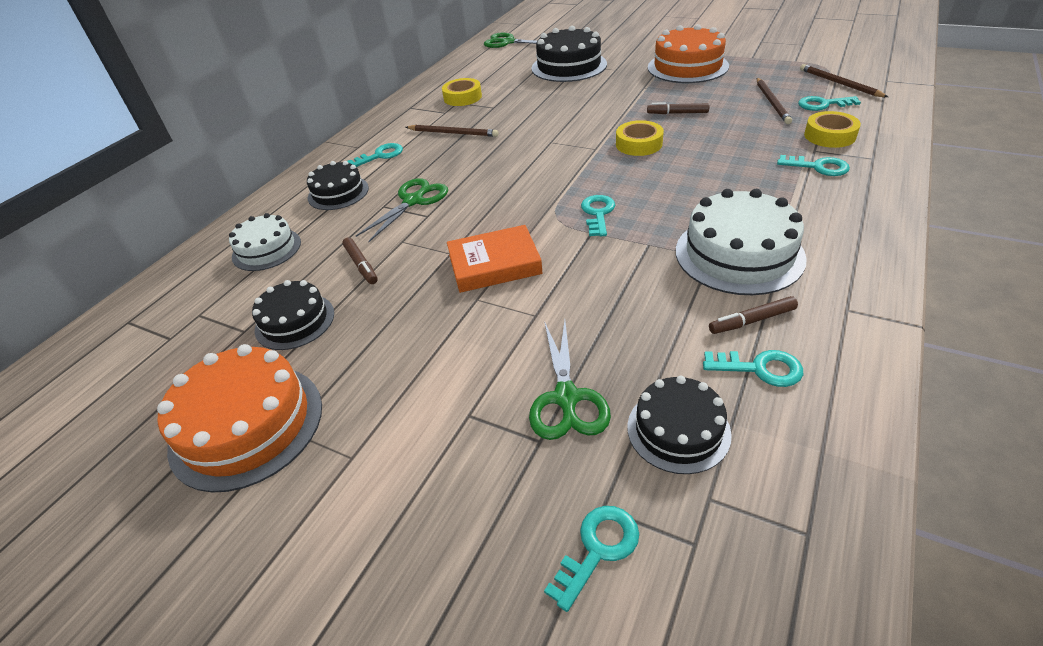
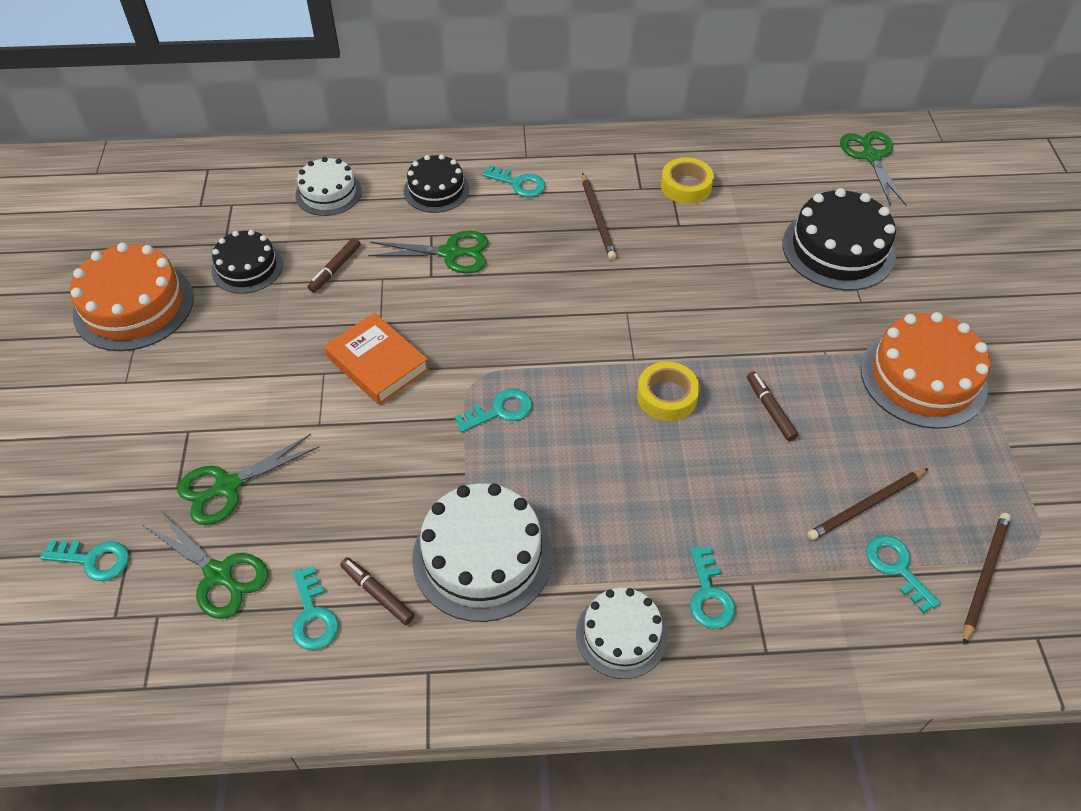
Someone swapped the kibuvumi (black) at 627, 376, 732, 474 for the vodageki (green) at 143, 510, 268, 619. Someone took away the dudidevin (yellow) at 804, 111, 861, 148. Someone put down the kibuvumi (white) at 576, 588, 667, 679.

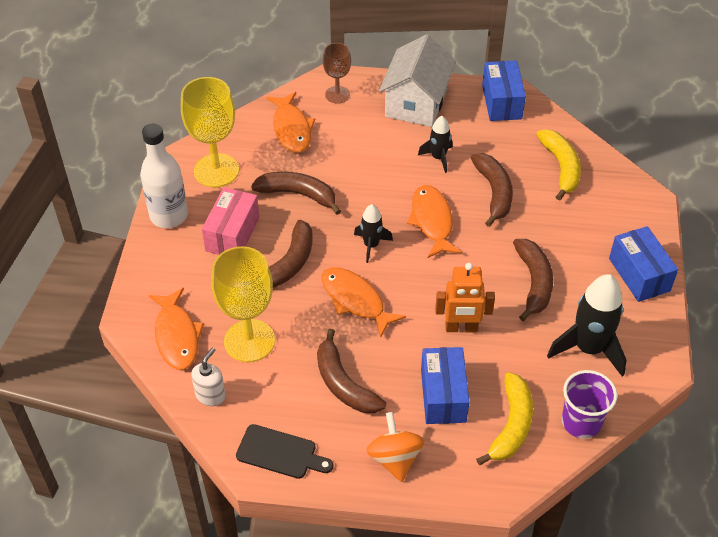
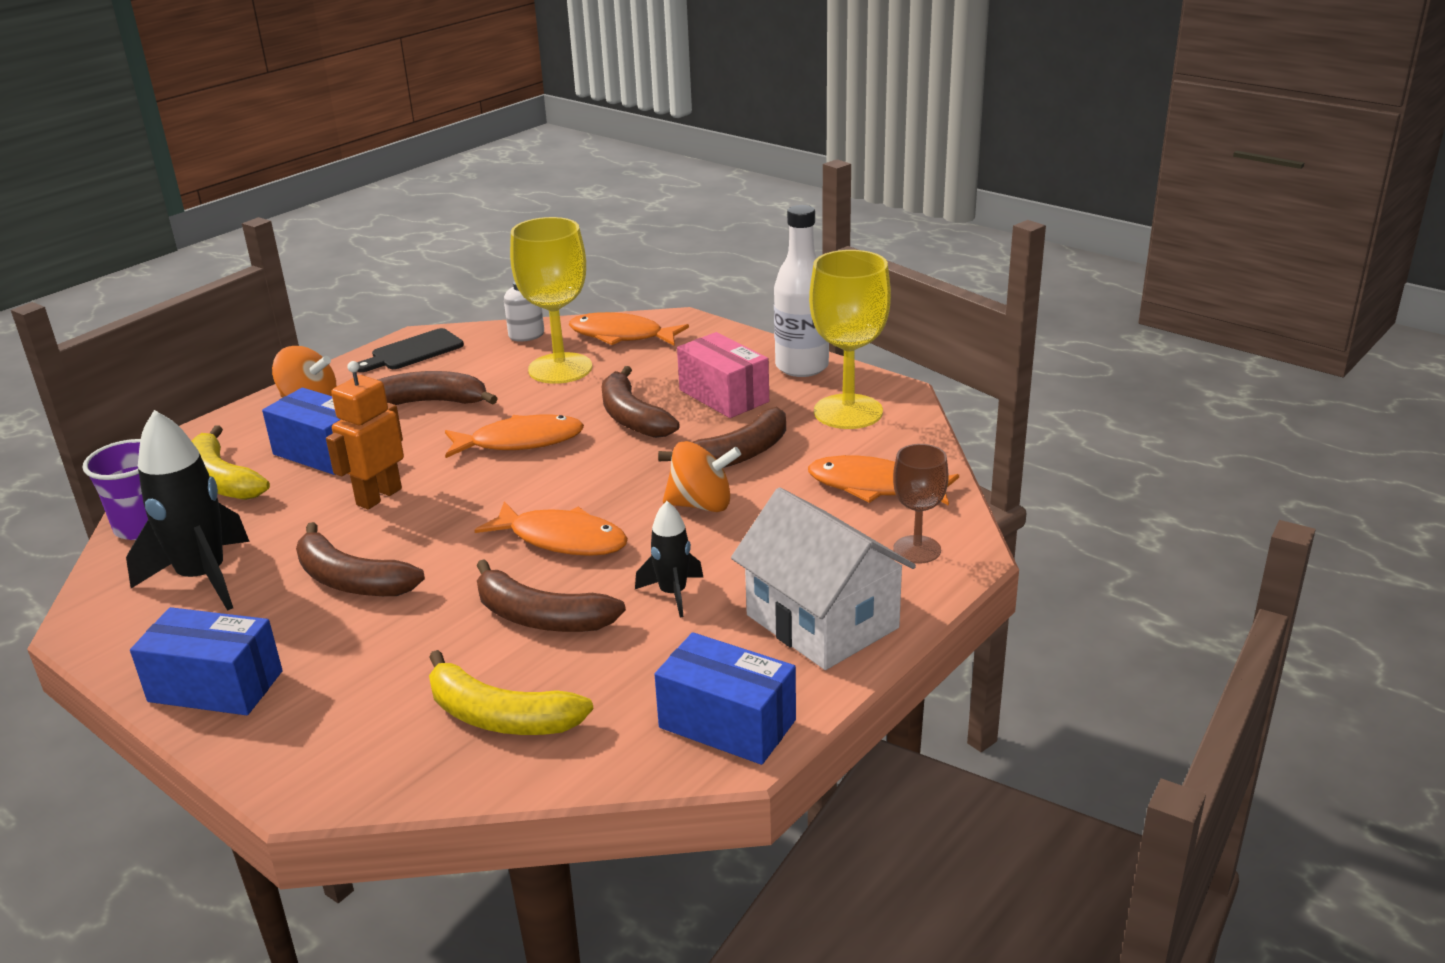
Someone took away the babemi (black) at 354, 204, 393, 263. Someone put down the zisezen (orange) at 663, 441, 741, 512.

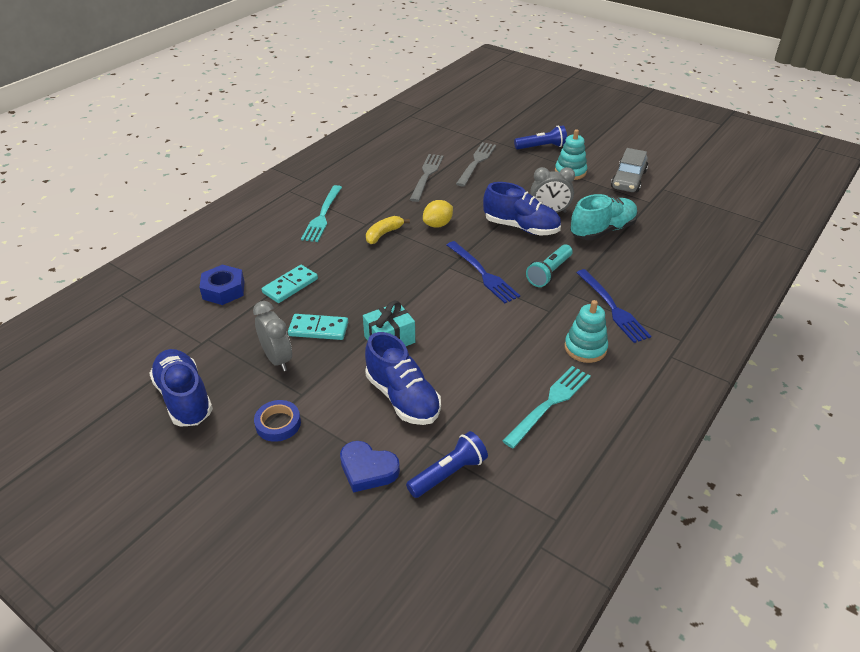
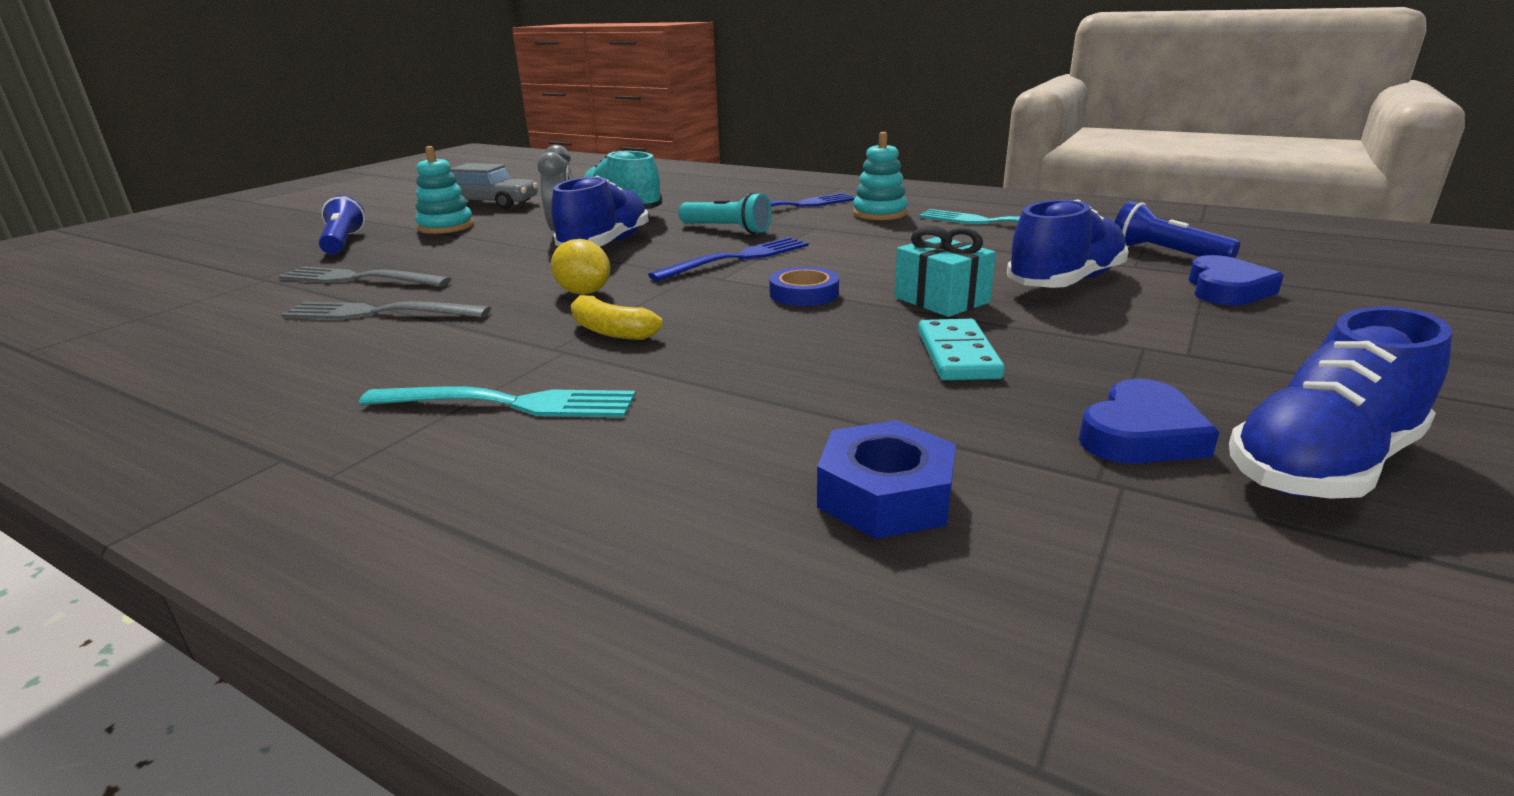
Someone took away the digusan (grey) at 253, 301, 292, 371. Someone carried the dudidevin (blue) from 254, 400, 301, 442 to 769, 267, 839, 306. Someone took away the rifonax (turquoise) at 262, 265, 318, 303. Someone put down the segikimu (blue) at 1079, 379, 1219, 464.

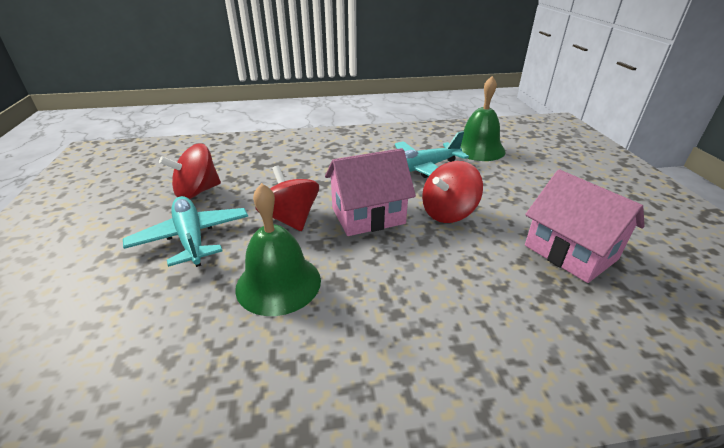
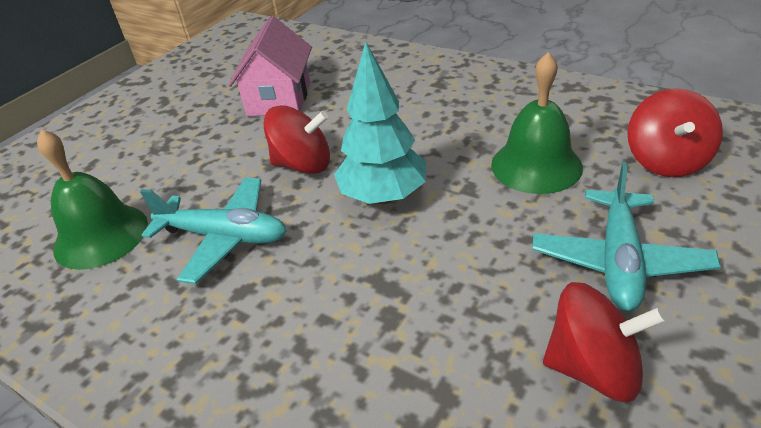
Someone carried the zisezen (red) from 255, 166, 319, 231 to 628, 88, 723, 177. Someone swapped the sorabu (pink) at 325, 148, 416, 236 for the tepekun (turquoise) at 334, 41, 426, 204.

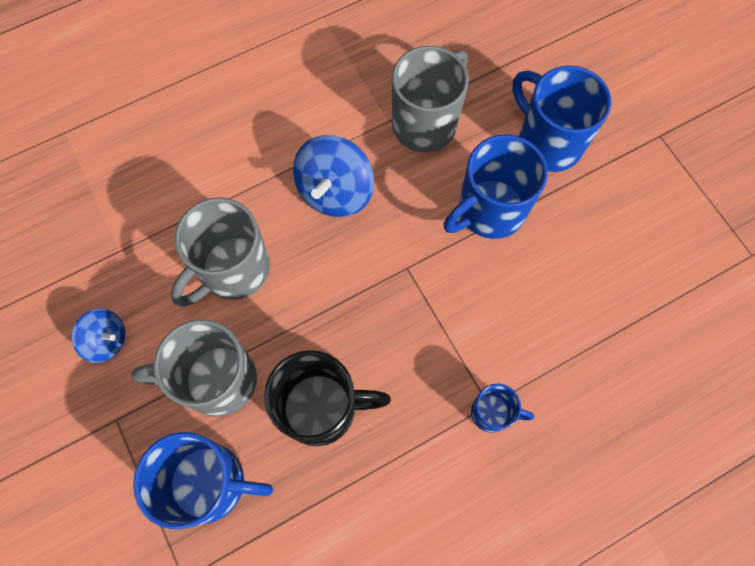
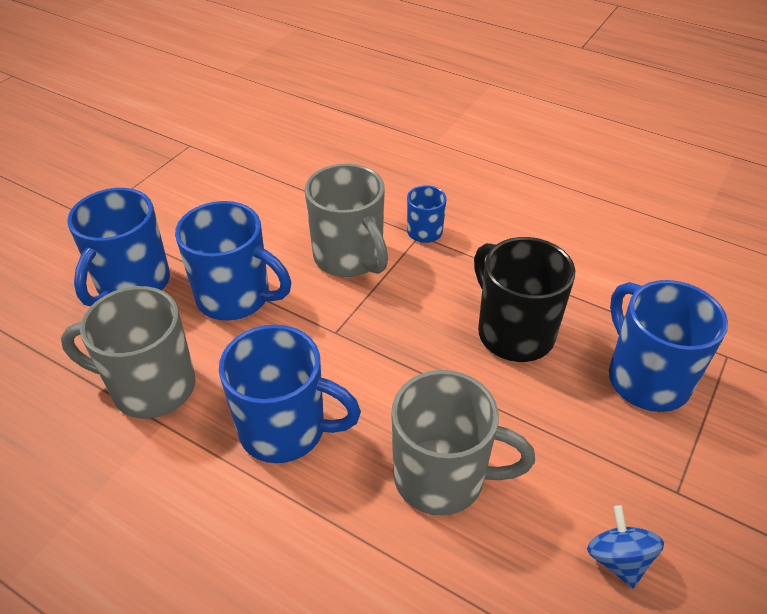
Someone carried the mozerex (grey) from 132, 319, 257, 417 to 305, 164, 388, 277. Someone swapped the zisezen (blue) at 293, 135, 374, 217 for the mozerex (blue) at 219, 324, 361, 463.

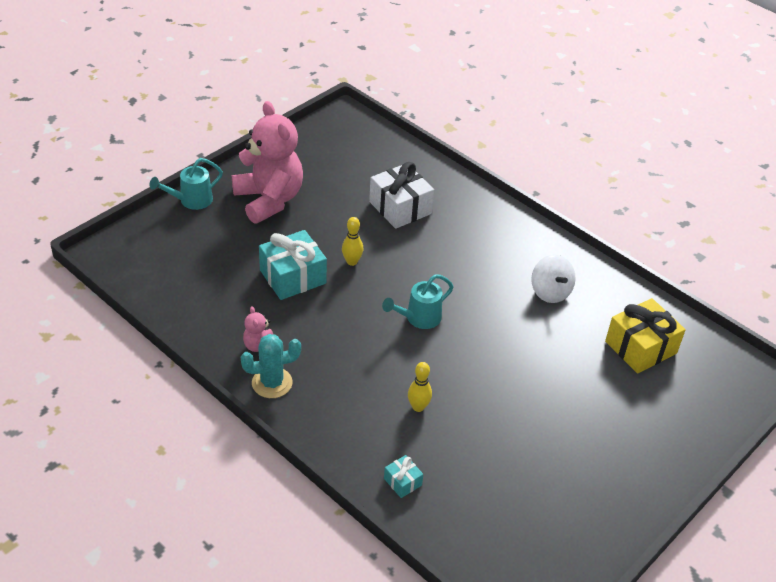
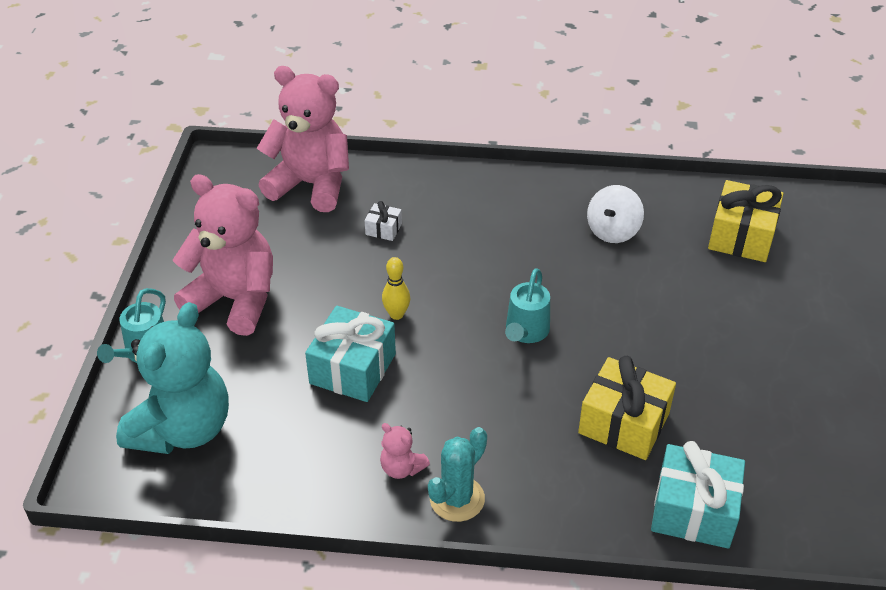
Someone scaled the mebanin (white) at 369, 162, 434, 229 by 0.48. Someone scaled the mebanin (turquoise) at 384, 455, 423, 498 by 2.09. Someone swapped the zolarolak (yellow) at 408, 362, 432, 412 for the mebanin (yellow) at 578, 356, 676, 460. Someone rotated the zisezen (white) at 531, 255, 576, 303 by 90 degrees clockwise. Someone put down the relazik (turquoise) at 116, 302, 229, 454. Someone put down the relazik (pink) at 257, 66, 349, 212.

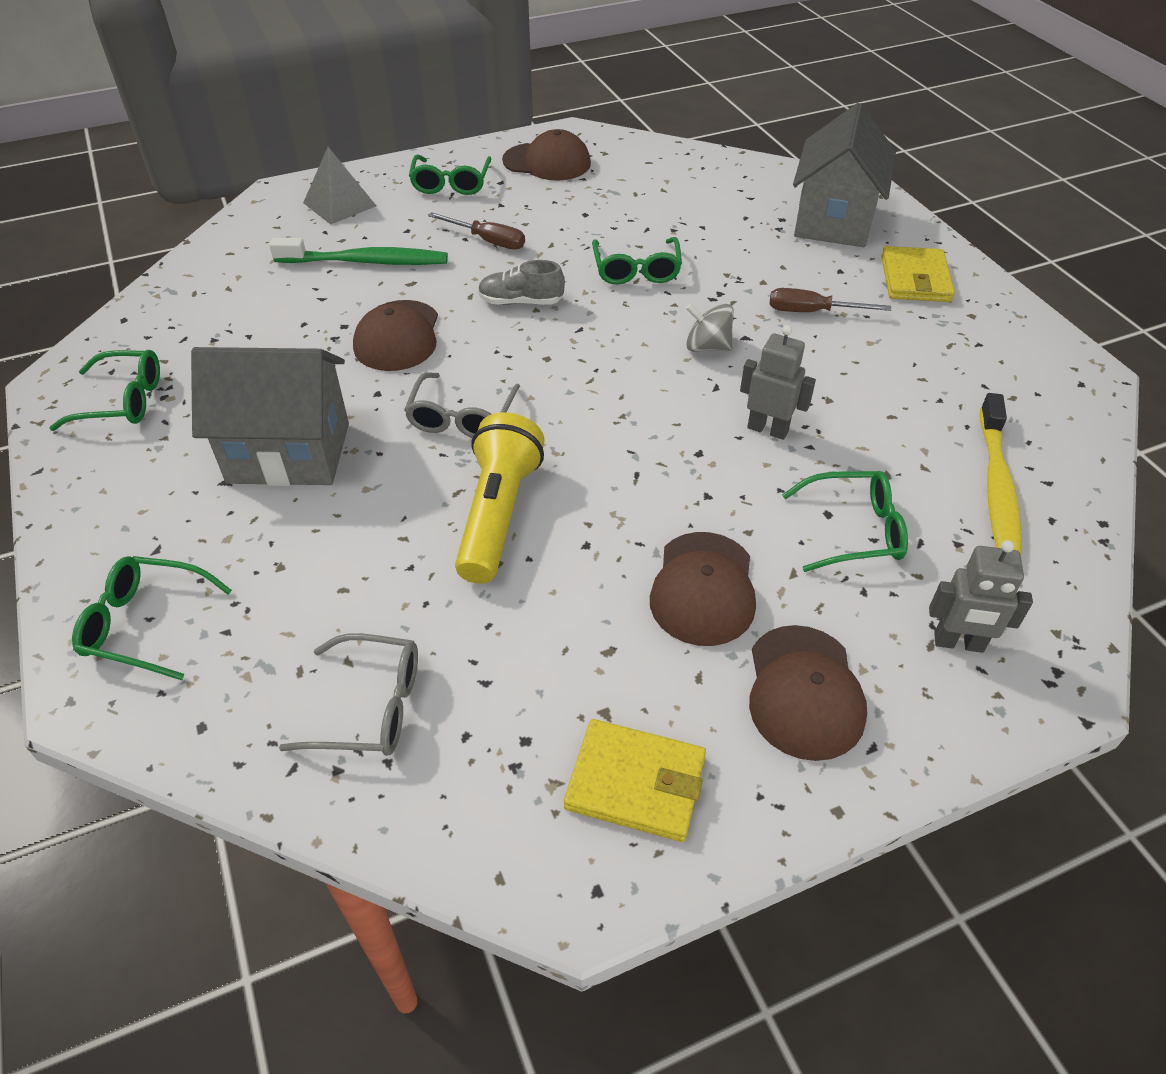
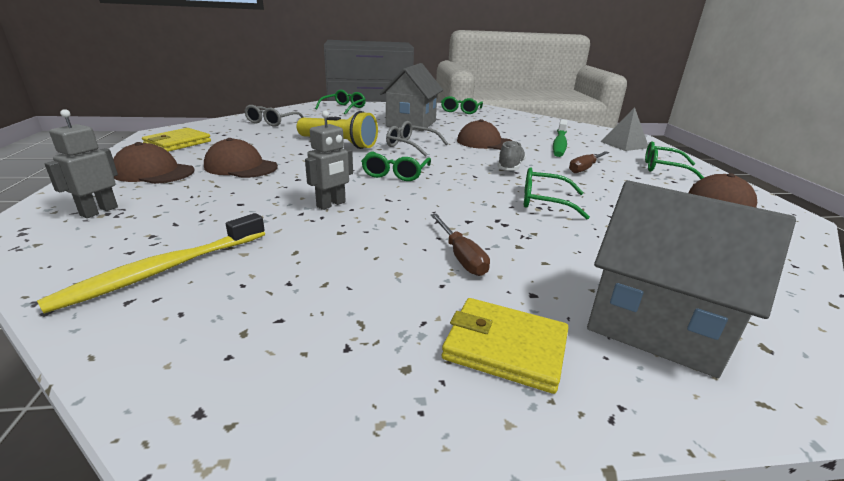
Someone took away the zisezen (grey) at 686, 304, 734, 352. Someone rotated the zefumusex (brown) at 769, 288, 891, 312 by 135 degrees clockwise. Someone carried the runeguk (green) from 782, 471, 908, 572 to 361, 151, 431, 181. Someone rotated the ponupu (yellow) at 980, 393, 1022, 554 by 75 degrees counterclockwise.

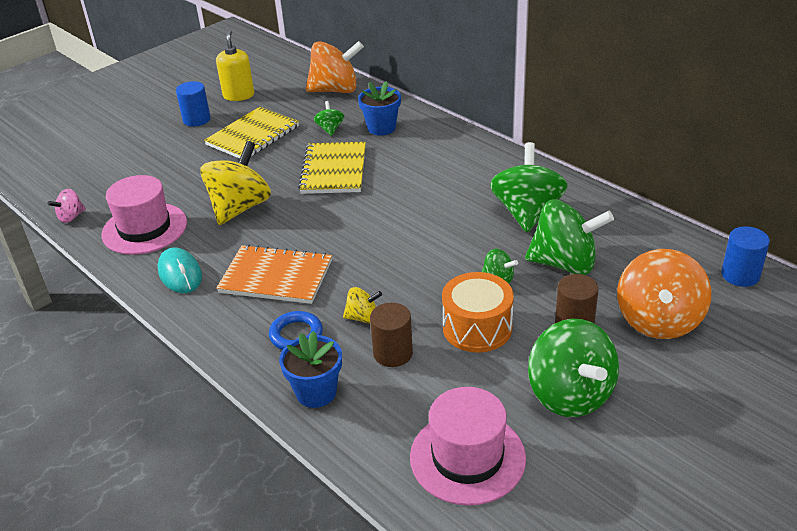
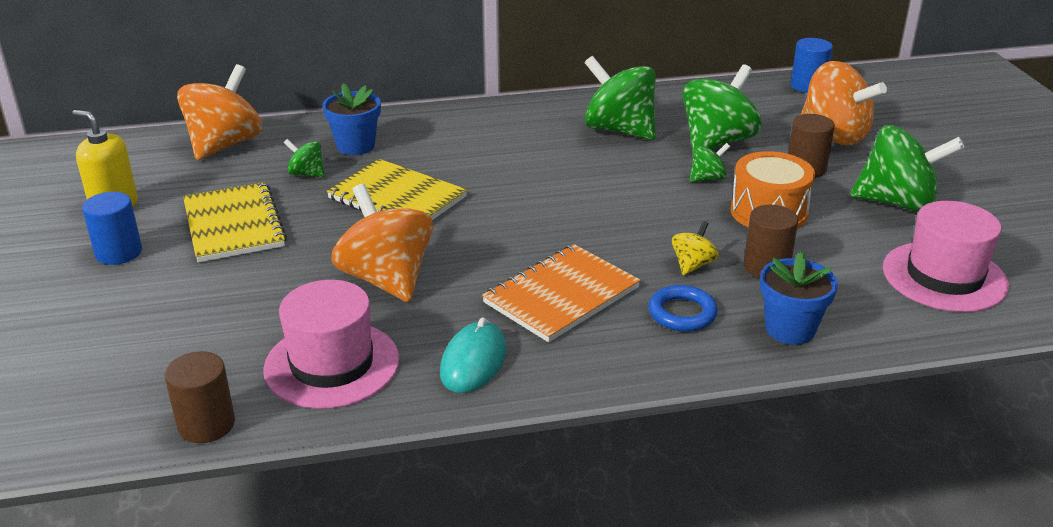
Someone swapped the zisezen (pink) at 48, 189, 86, 223 for the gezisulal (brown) at 165, 351, 235, 443. Someone rotated the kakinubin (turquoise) at 158, 247, 202, 293 by 75 degrees counterclockwise. Someone repainted the zisezen (yellow) at 200, 141, 271, 225, which became the zisezen (orange) at 331, 184, 433, 302.

